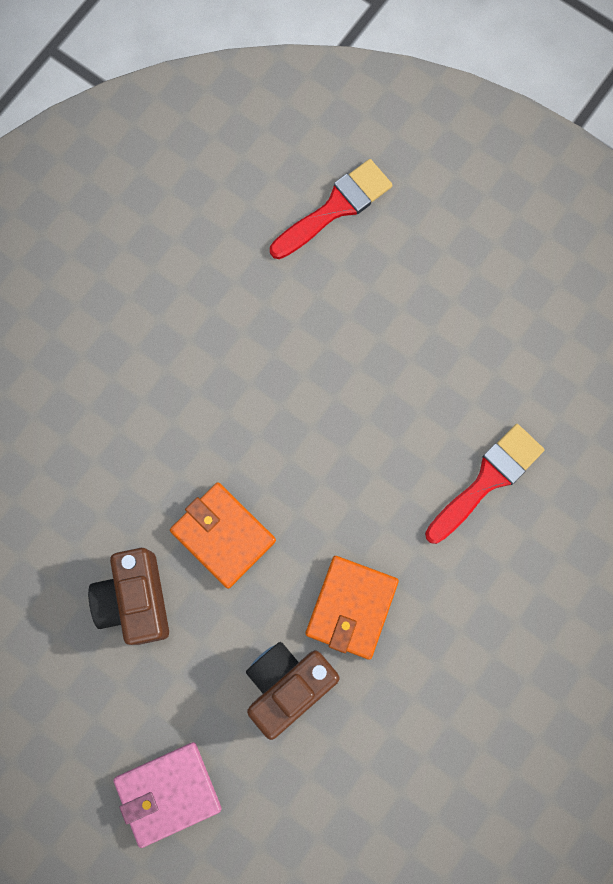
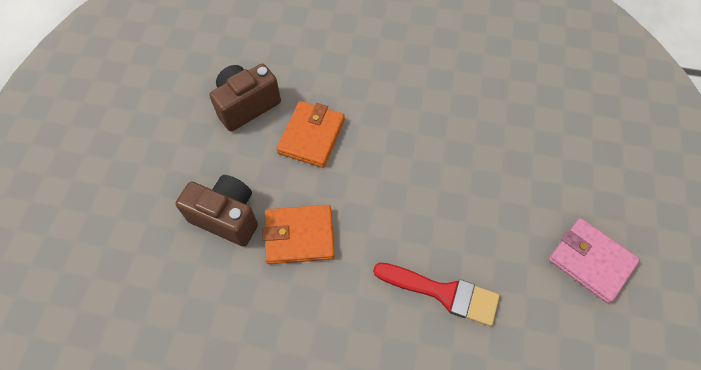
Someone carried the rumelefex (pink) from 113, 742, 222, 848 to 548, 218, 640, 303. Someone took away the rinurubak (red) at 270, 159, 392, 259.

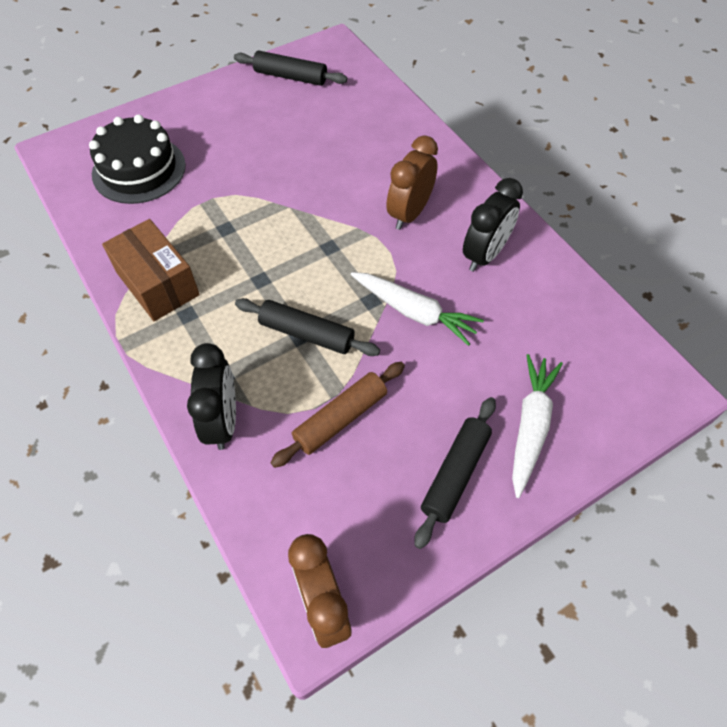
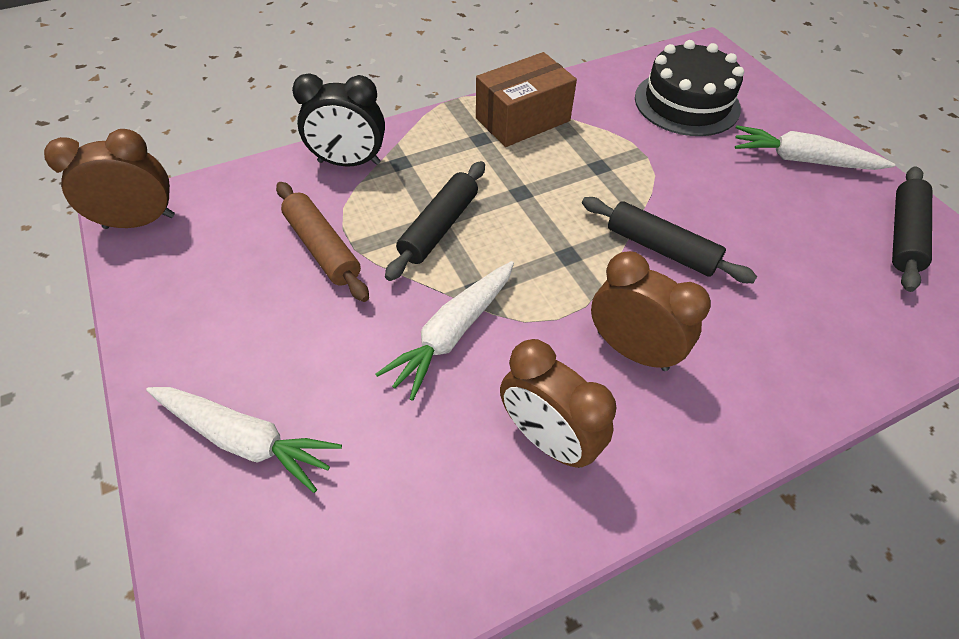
Someone carried the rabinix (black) from 414, 397, 496, 549 to 582, 197, 757, 283. Someone repainted the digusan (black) at 463, 178, 523, 272, which became the digusan (brown) at 500, 339, 617, 468. Someone put down the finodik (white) at 735, 125, 895, 170.

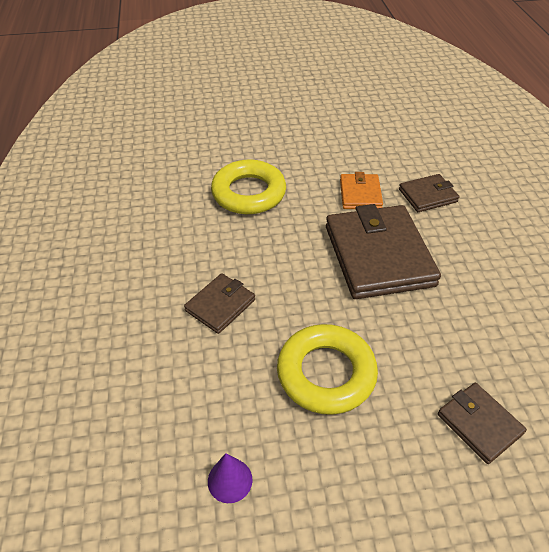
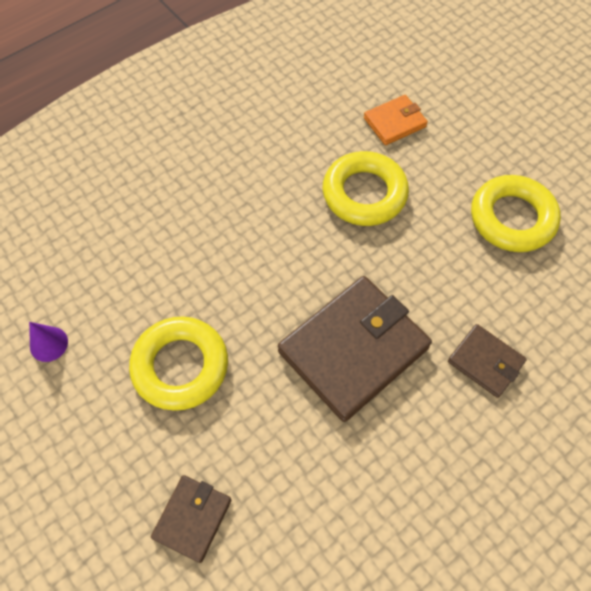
Someone took away the rumelefex (brown) at 184, 273, 255, 334. Someone carried the rumelefex (orange) from 340, 172, 383, 209 to 364, 95, 428, 145. Someone put down the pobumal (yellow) at 471, 175, 561, 252.

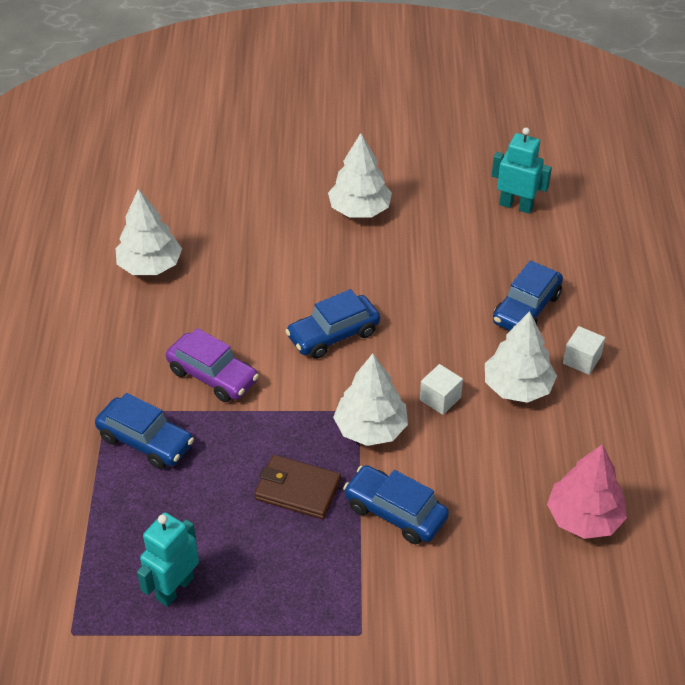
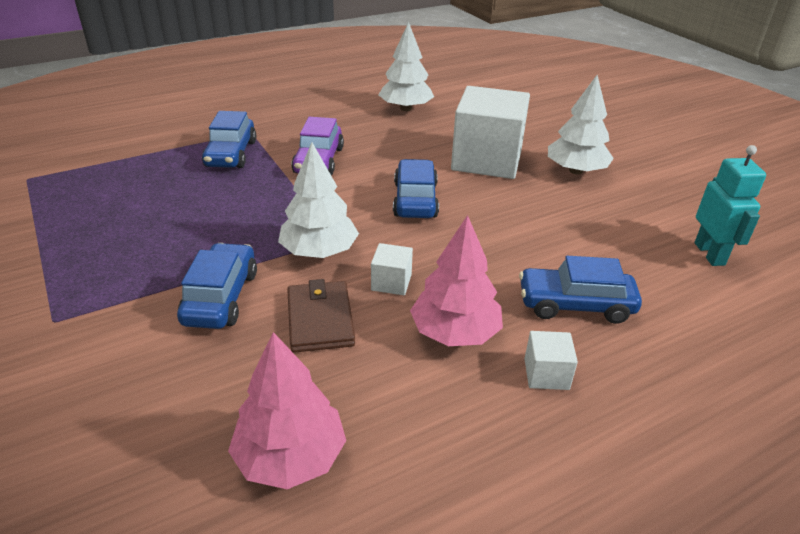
Someone took away the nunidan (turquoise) at 137, 512, 199, 607. Someone carried the rumelefex (brown) from 254, 455, 341, 519 to 287, 279, 355, 353. Someone rotated the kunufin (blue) at 285, 289, 380, 359 by 60 degrees clockwise. Someone repainted the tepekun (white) at 485, 311, 557, 403, which became the tepekun (pink) at 410, 215, 503, 346. Someone put down the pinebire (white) at 451, 86, 530, 179.

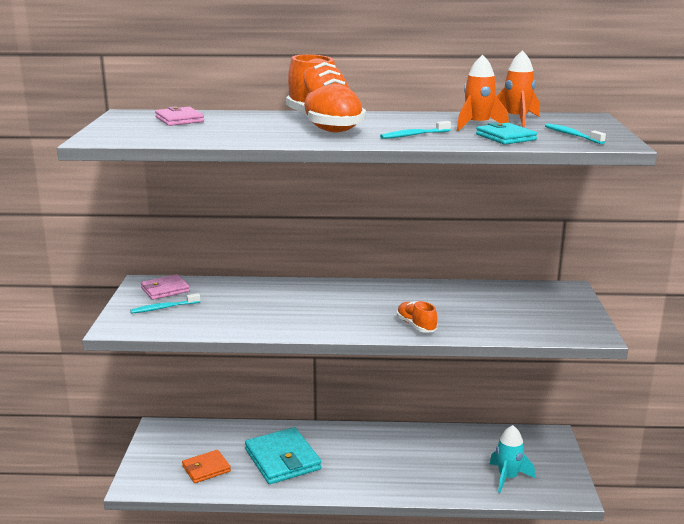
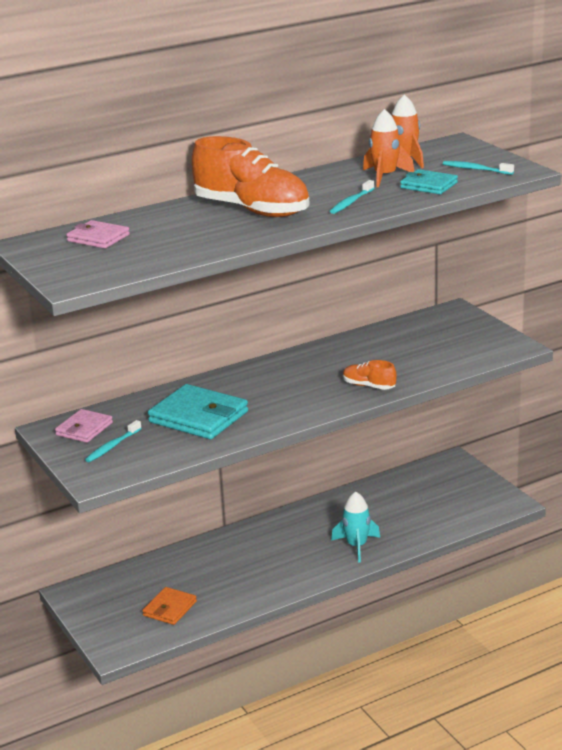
Someone carried the rumelefex (turquoise) from 245, 427, 321, 484 to 148, 384, 248, 439. Someone carried the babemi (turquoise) from 490, 425, 535, 493 to 331, 491, 380, 563.

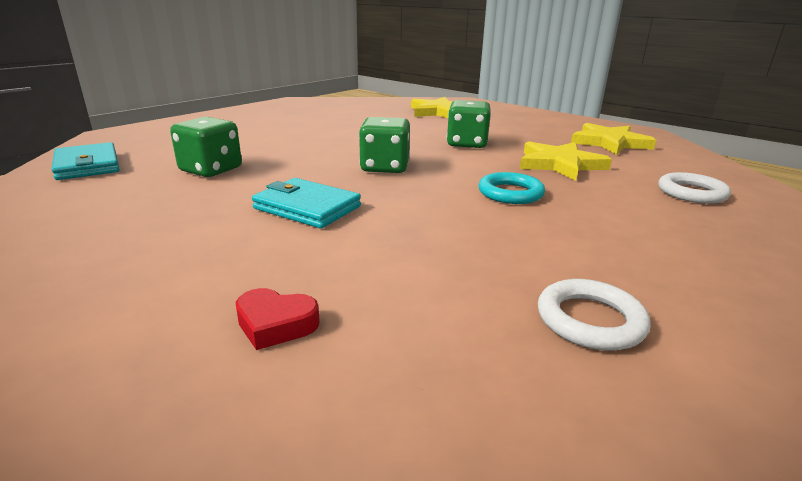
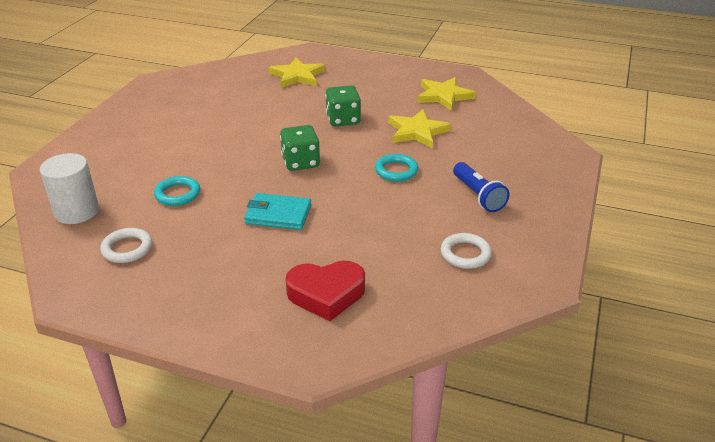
Someone swapped the rumelefex (turquoise) at 52, 142, 119, 180 for the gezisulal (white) at 40, 153, 99, 224. Someone swapped the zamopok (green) at 170, 117, 242, 177 for the pobumal (turquoise) at 154, 176, 200, 206. Someone scaled the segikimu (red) at 236, 288, 320, 350 by 1.89. Someone carried the pobumal (white) from 658, 172, 731, 204 to 100, 228, 152, 263. Someone put down the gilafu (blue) at 453, 162, 509, 212.

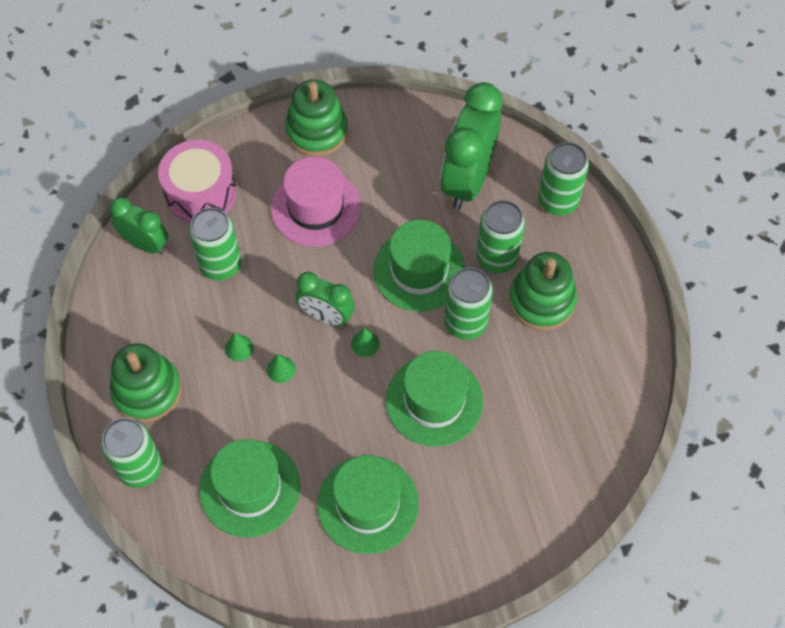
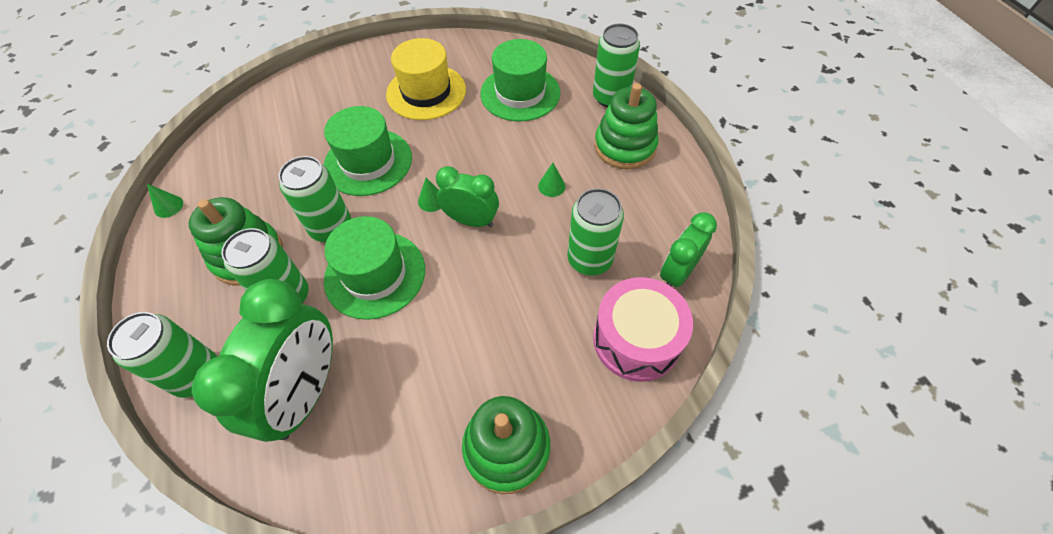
Someone rotated the digusan (green) at 110, 197, 168, 254 by 105 degrees clockwise. Someone carried the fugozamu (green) from 267, 354, 296, 383 to 147, 184, 183, 218. Someone took away the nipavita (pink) at 271, 157, 361, 247. Someone repainted the nipavita (green) at 317, 455, 419, 554, which became the nipavita (yellow) at 386, 38, 466, 120.

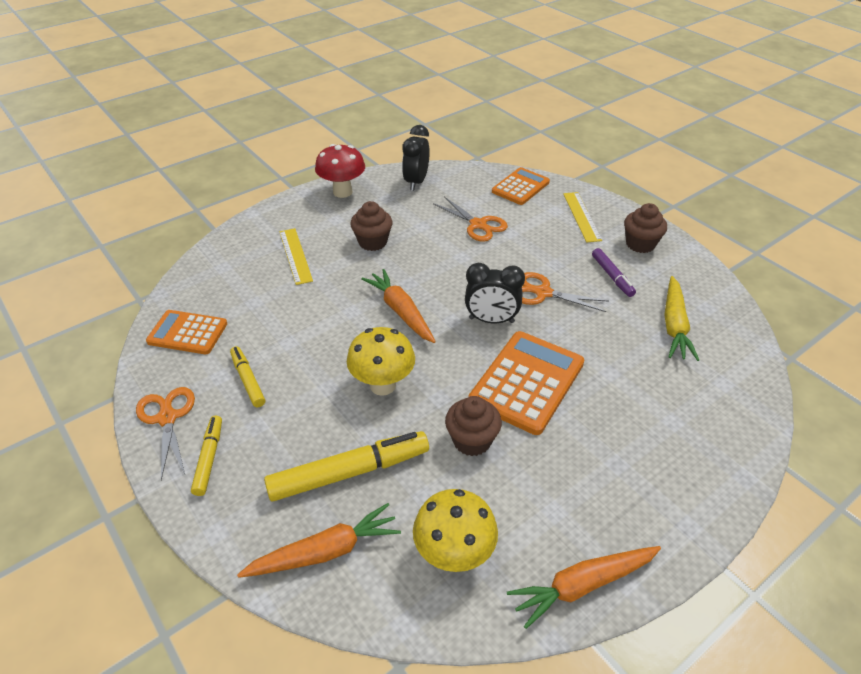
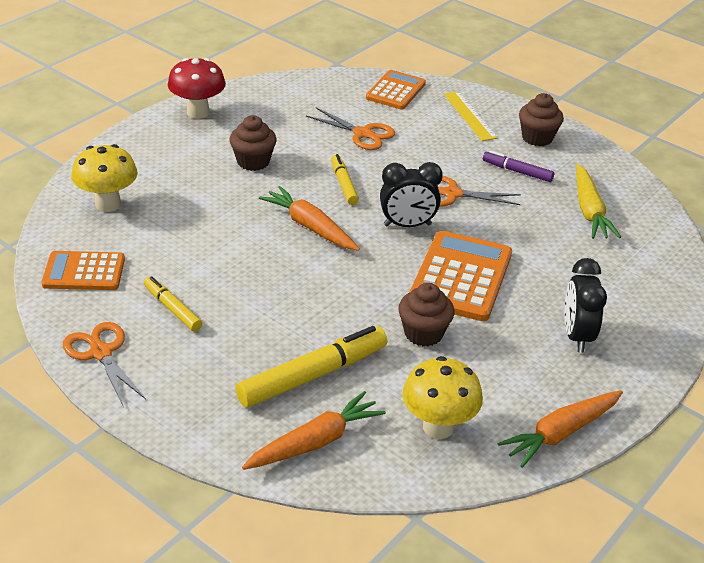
Someone carried the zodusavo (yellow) from 191, 415, 222, 496 to 331, 154, 359, 205. Someone took away the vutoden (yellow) at 279, 228, 313, 285. Someone carried the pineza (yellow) from 347, 327, 415, 396 to 72, 144, 138, 212. Someone carried the digusan (black) from 402, 125, 430, 191 to 564, 258, 607, 353. Someone rotated the zodusavo (purple) at 592, 248, 636, 297 by 150 degrees clockwise.

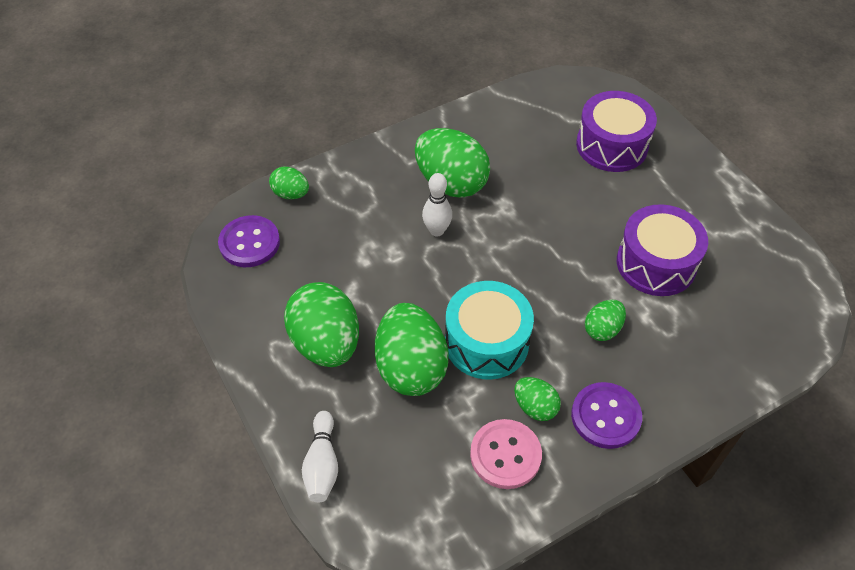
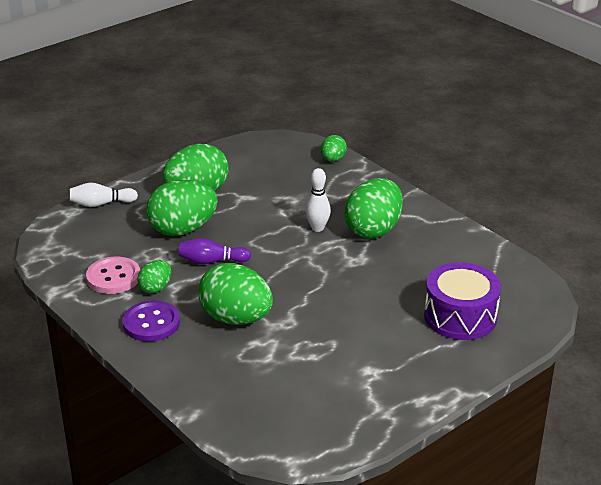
Someone took away the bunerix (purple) at 218, 215, 280, 267. Someone swapped the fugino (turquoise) at 445, 281, 534, 380 for the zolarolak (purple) at 178, 238, 251, 264. Someone scaled the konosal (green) at 585, 300, 626, 341 by 1.95. Someone took away the fugino (purple) at 617, 204, 708, 296.

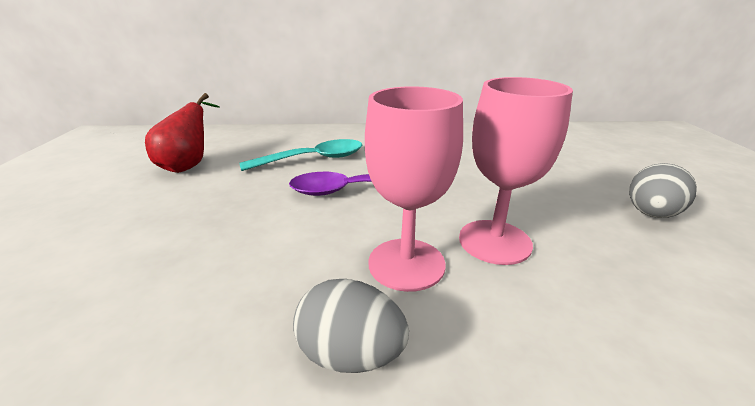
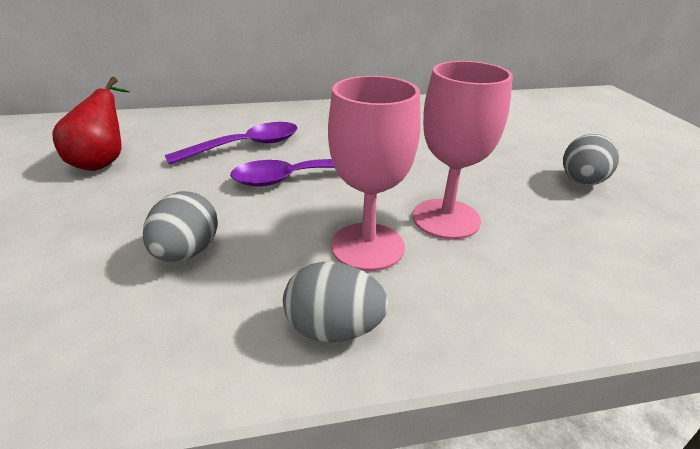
Someone repainted the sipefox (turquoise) at 240, 139, 362, 171, which became the sipefox (purple) at 165, 122, 298, 165. Someone put down the konosal (grey) at 143, 191, 218, 262.

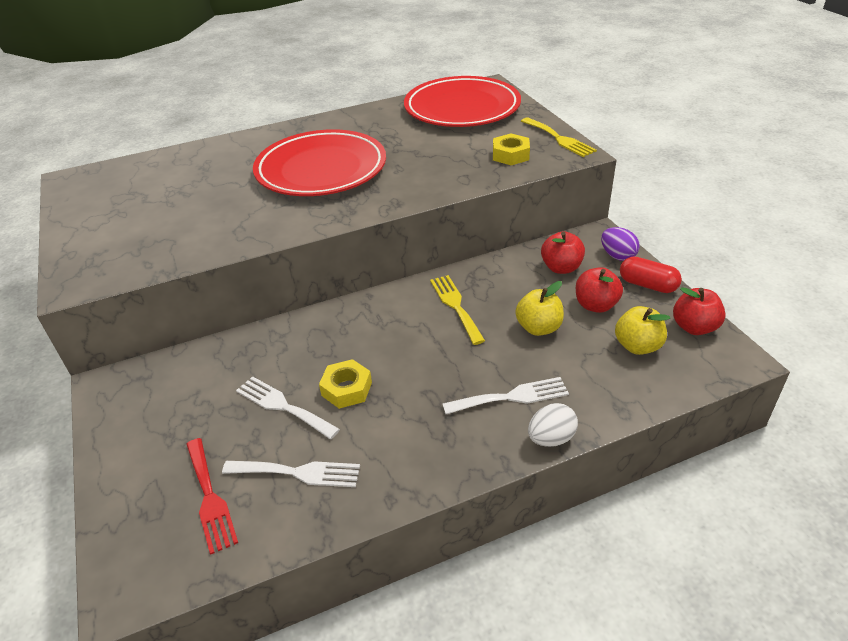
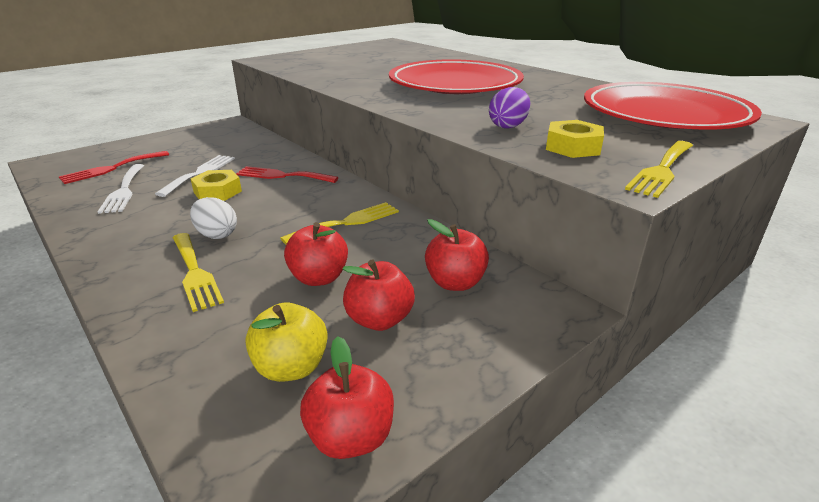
Someone repainted the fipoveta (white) at 442, 377, 569, 414, which became the fipoveta (yellow) at 173, 233, 224, 312. Someone repainted the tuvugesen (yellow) at 515, 281, 564, 336, which became the tuvugesen (red) at 284, 222, 348, 286. Someone carried the konosal (white) from 528, 403, 578, 447 to 190, 197, 237, 239. Someone carried the konosal (purple) from 601, 227, 640, 261 to 489, 87, 530, 129. Someone took away the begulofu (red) at 620, 256, 682, 293. Someone put down the fipoveta (red) at 236, 166, 339, 183.

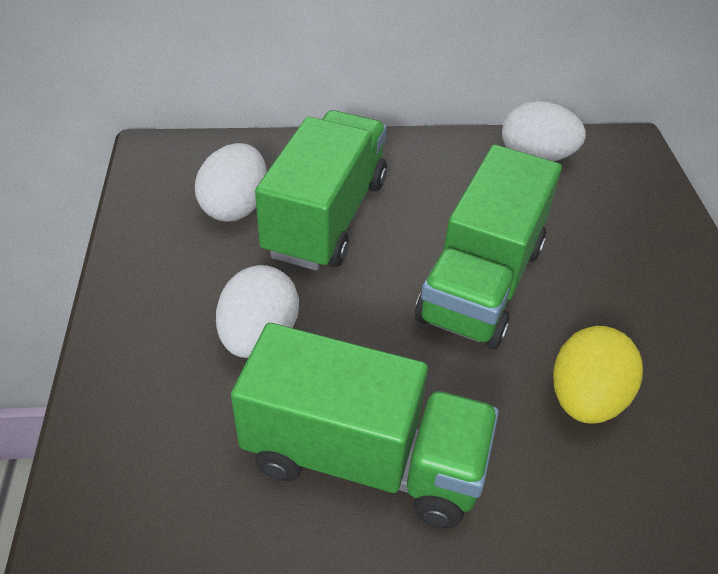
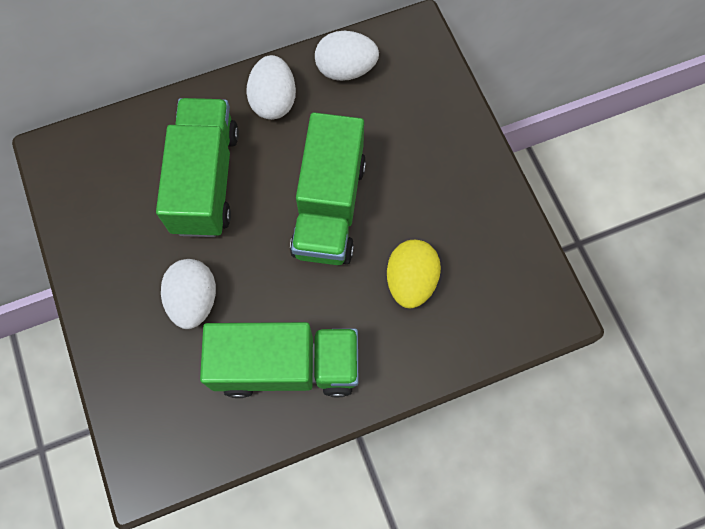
Someone carried the konosal (white) from 195, 143, 267, 221 to 246, 55, 296, 120.

